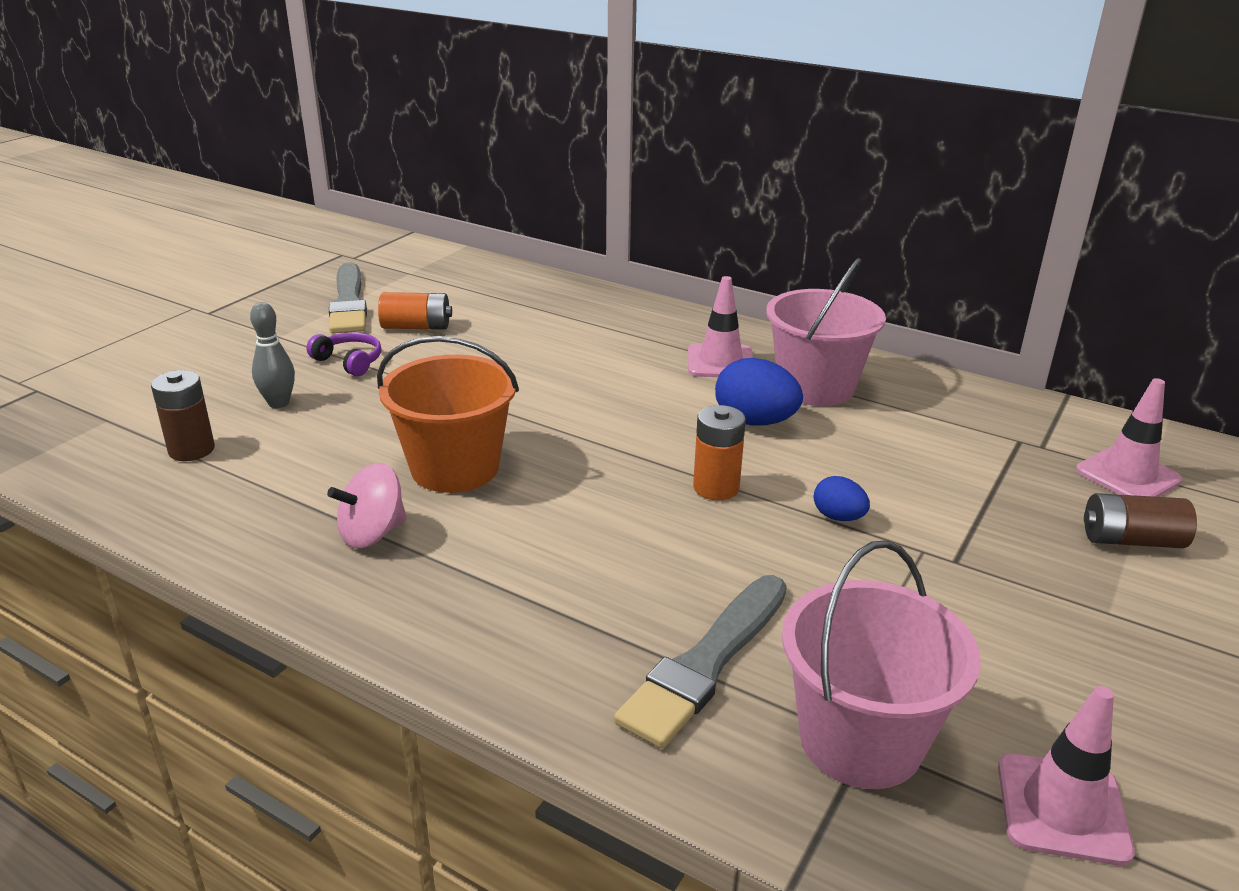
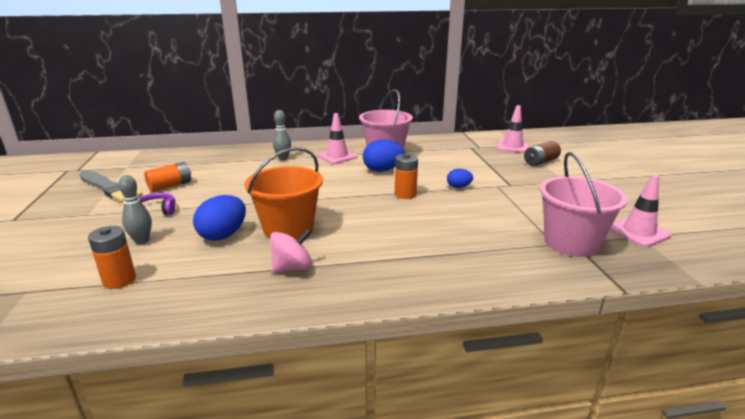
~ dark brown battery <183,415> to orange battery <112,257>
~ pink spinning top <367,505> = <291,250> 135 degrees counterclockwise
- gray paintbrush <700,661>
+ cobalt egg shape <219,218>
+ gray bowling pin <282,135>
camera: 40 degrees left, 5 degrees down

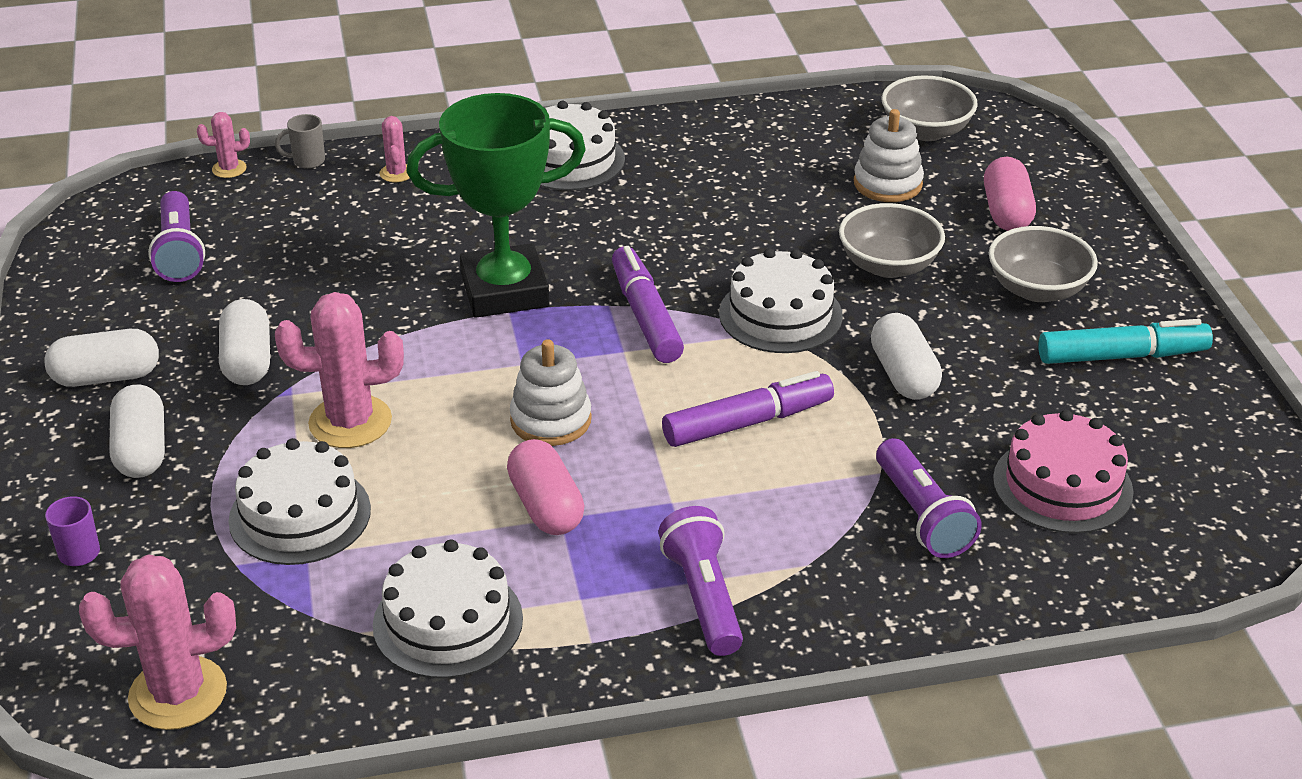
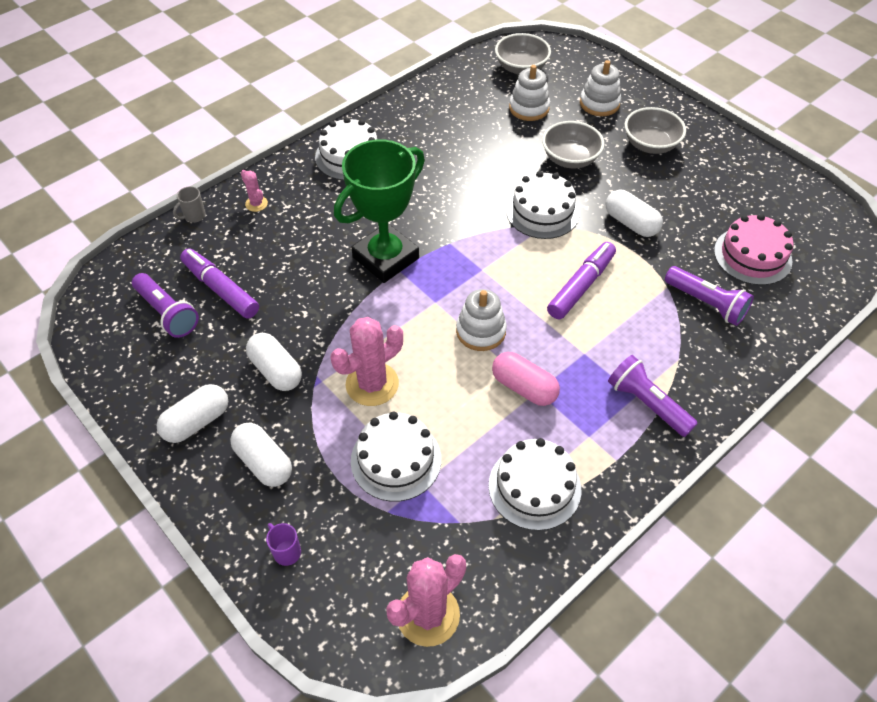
- pink prickly plant <223,145>
~ purple marker <648,304> to <219,283>
~ pink pill shape <1010,194> to white ring stacker <600,88>
- turquoise marker <1125,341>
camera: 30 degrees left, 15 degrees up

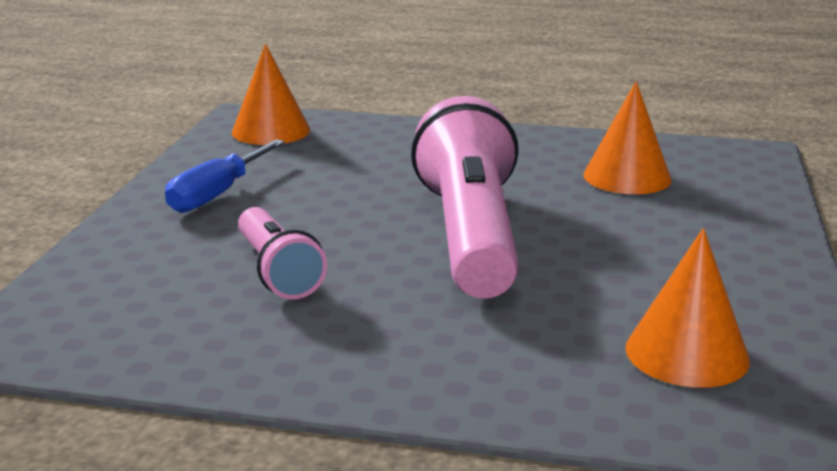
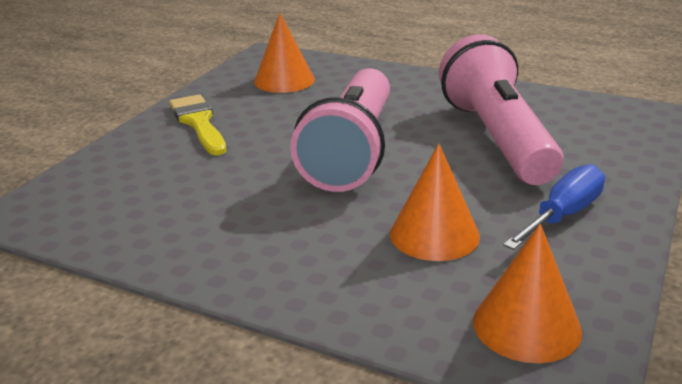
~ pink flashlight <282,253> = <501,109> x1.83
~ orange solid cone <627,137> to <435,202>
+ bright yellow paintbrush <197,125>
camera: 165 degrees left, 5 degrees up

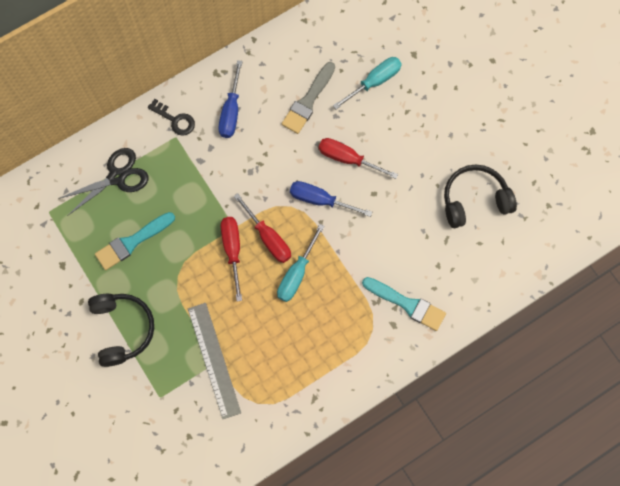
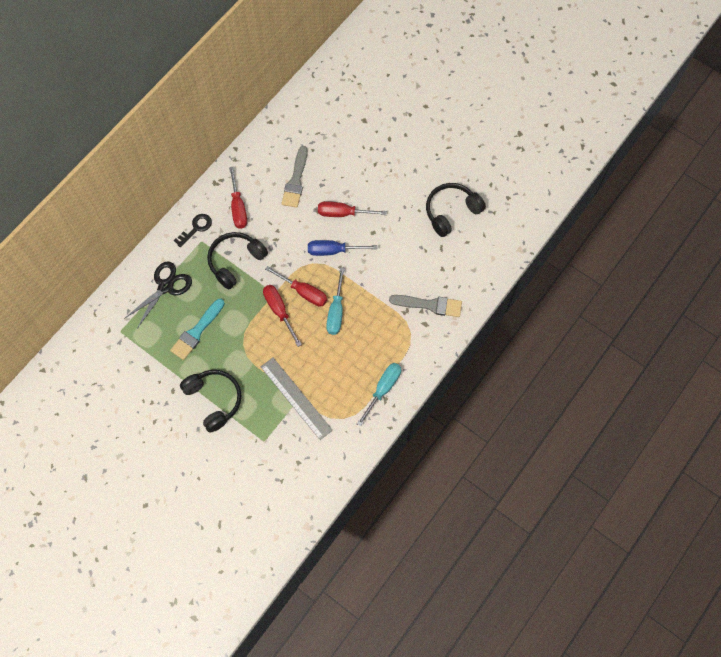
~ black latchkey <171,117> = <193,230> 60 degrees counterclockwise
~ cobalt flat screwdriver <230,99> to scarlet flat screwdriver <238,198>
~ turquoise flat screwdriver <367,83> to <379,395>
~ turquoise paintbrush <404,304> to gray paintbrush <425,306>
+ black headset <237,260>
camera: 20 degrees left, 5 degrees down

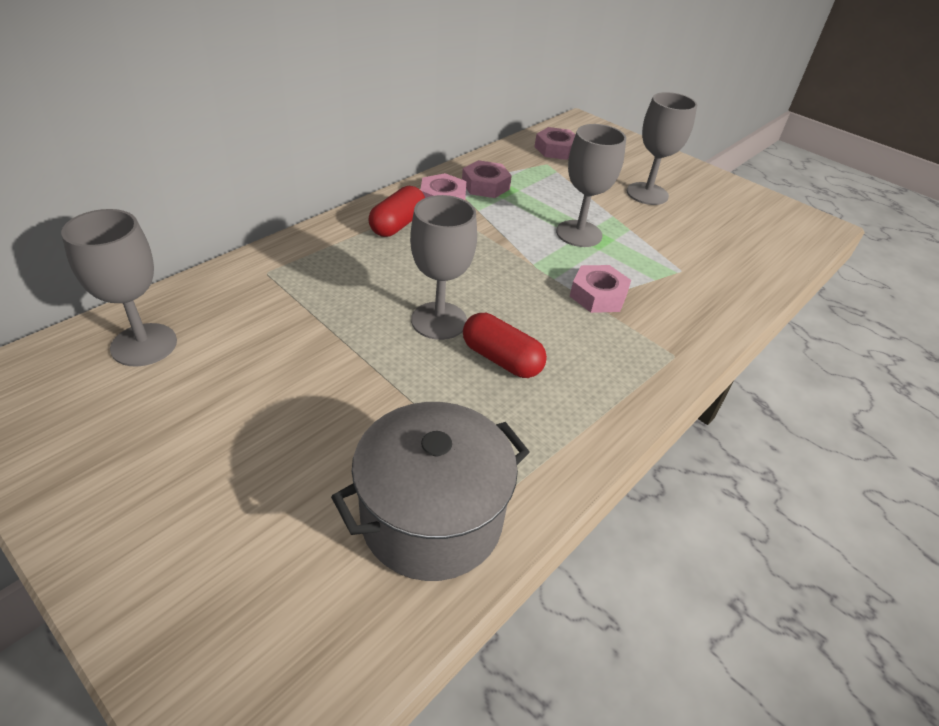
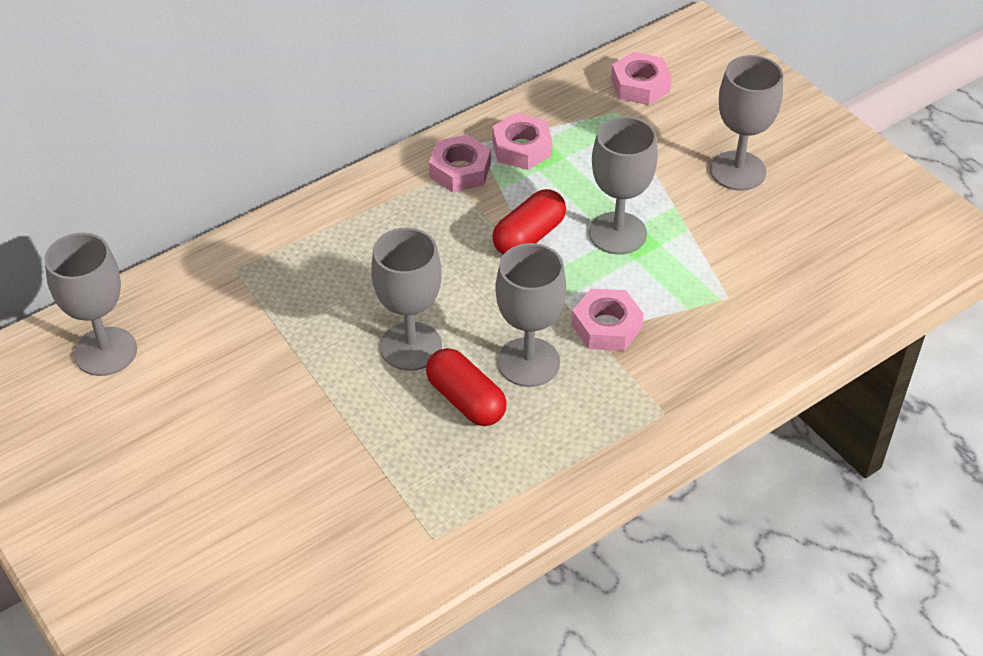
- gray stockpot <430,491>
~ scarlet pill shape <396,211> to <529,222>
+ gray wine glass <530,315>
camera: 15 degrees right, 5 degrees up

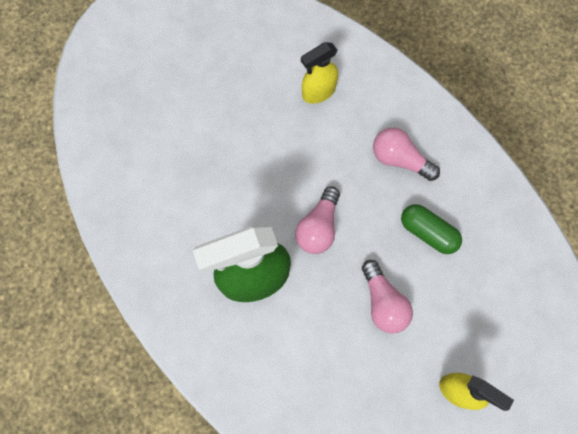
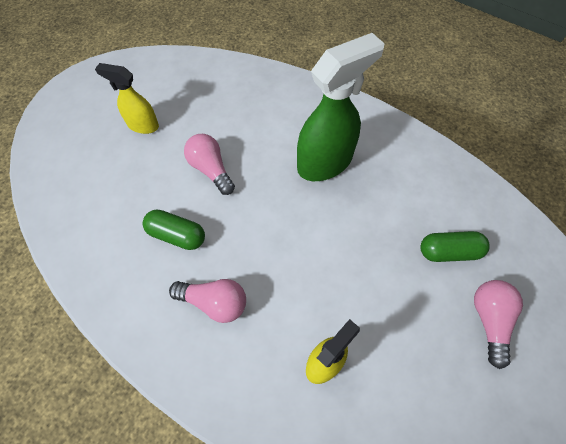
~ pink lightbulb <317,220> to <498,324>
+ leaf-green pill shape <455,246>
camera: 165 degrees right, 10 degrees down

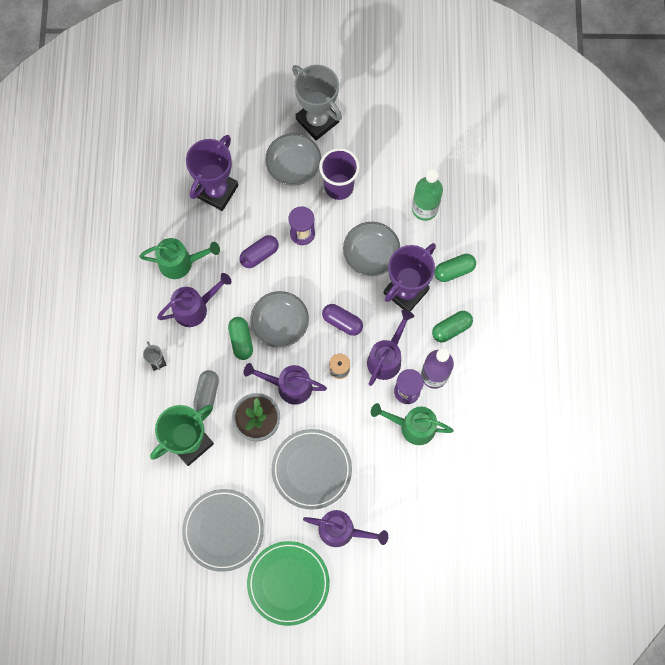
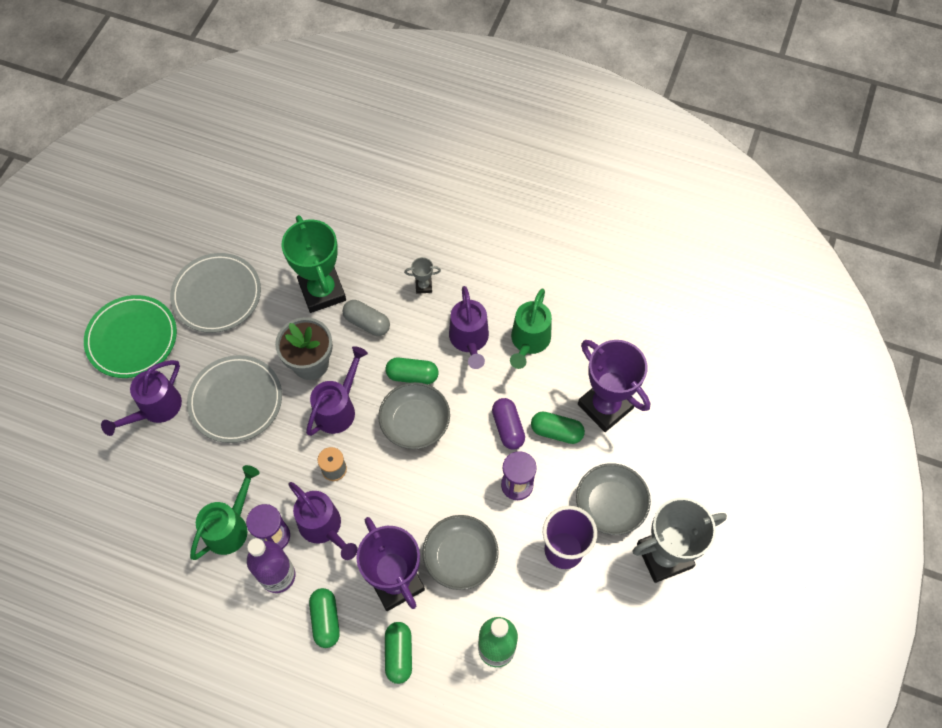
- purple pill shape <342,320>
+ leaf-green pill shape <558,427>
camera: 110 degrees right, 10 degrees down

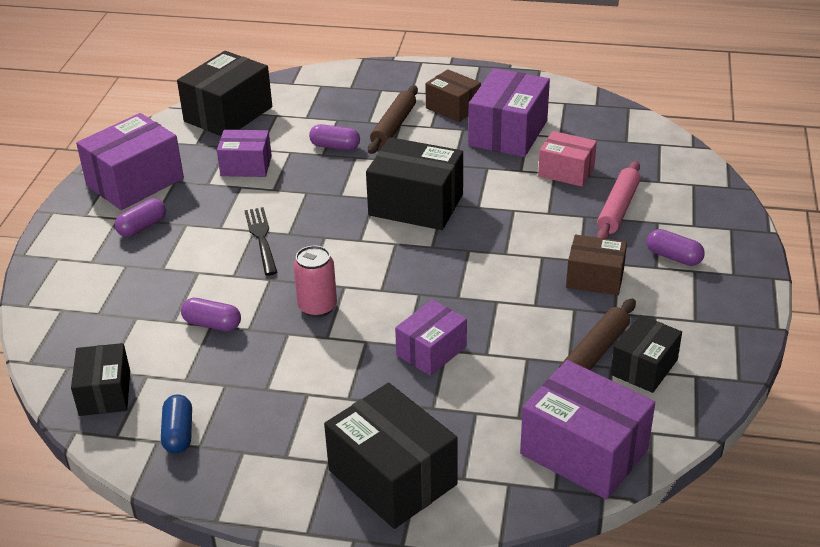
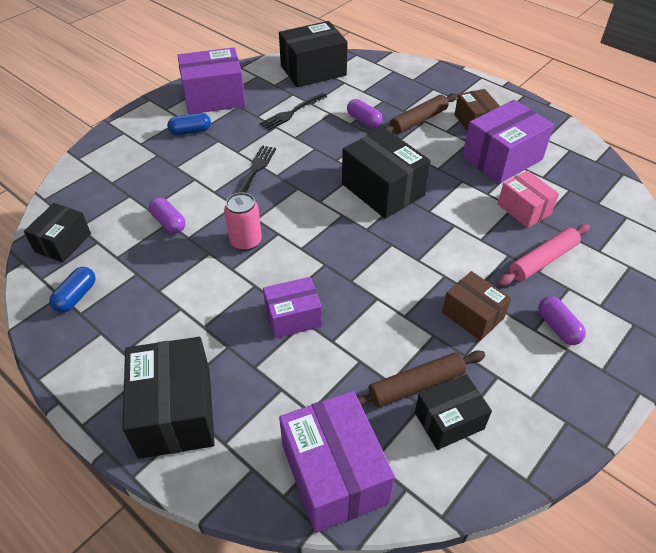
~ purple pill shape <140,217> to cobalt pill shape <189,124>
~ purple package <244,153> to black dinner fork <293,111>
camera: 30 degrees right, 10 degrees up

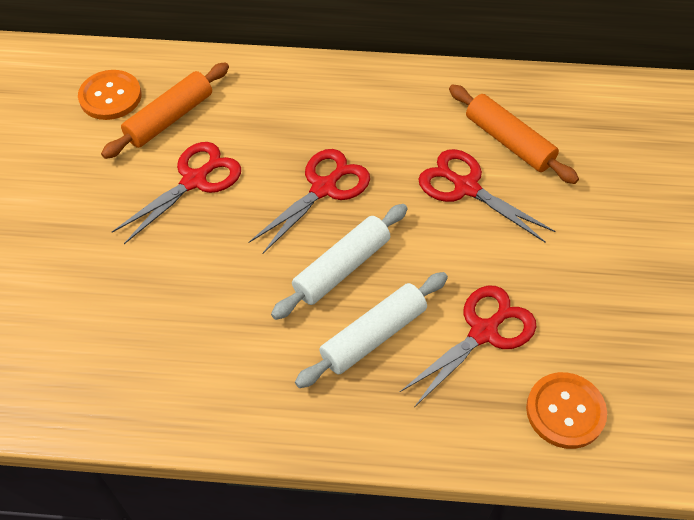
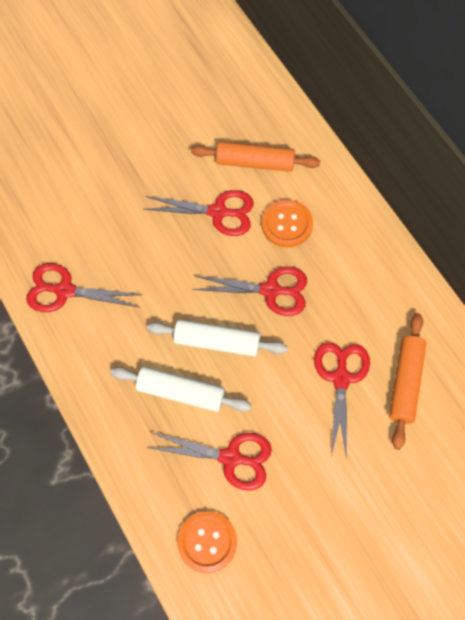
~ orange button <110,95> to <287,223>
+ scarlet scissors <84,287>
camera: 55 degrees right, 10 degrees up

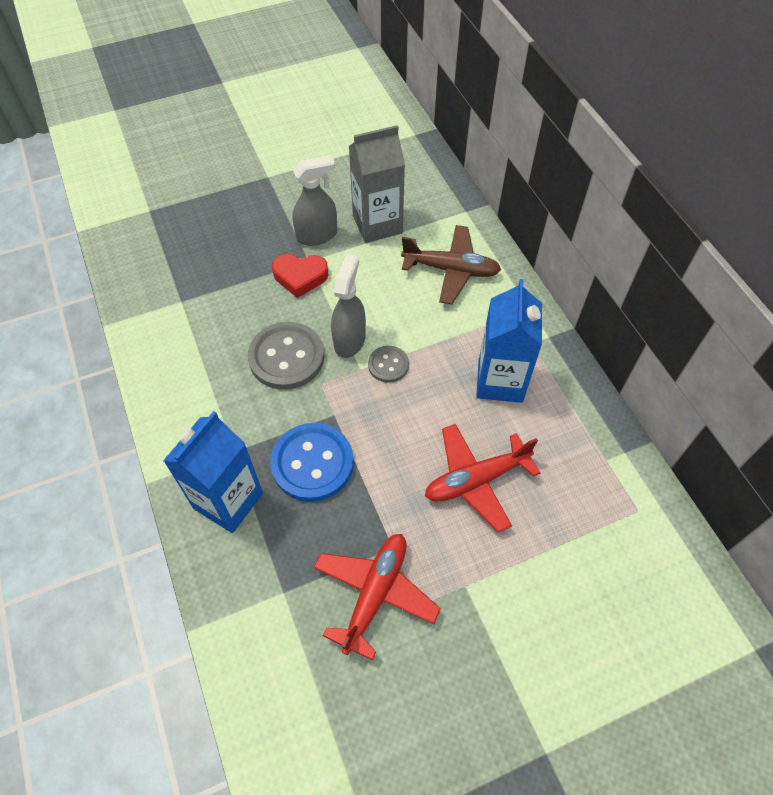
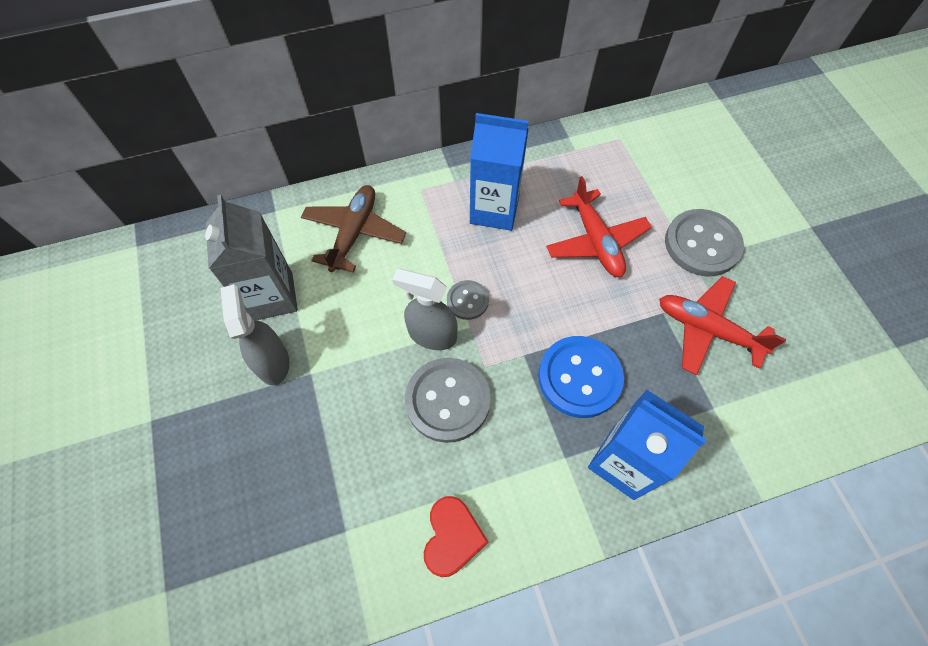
~ scarlet love heart <300,276> to <456,536>
+ gray button <704,242>
camera: 85 degrees left, 5 degrees up

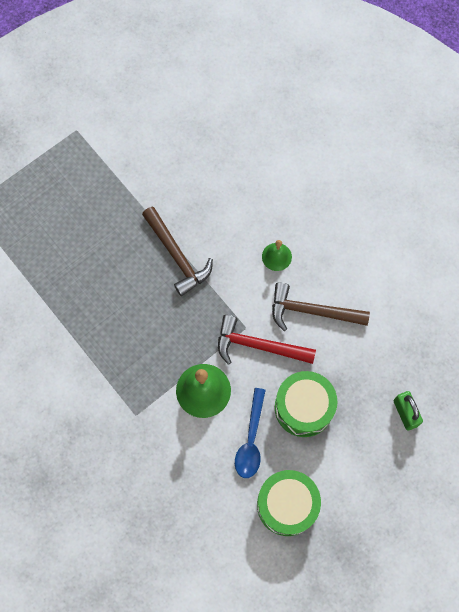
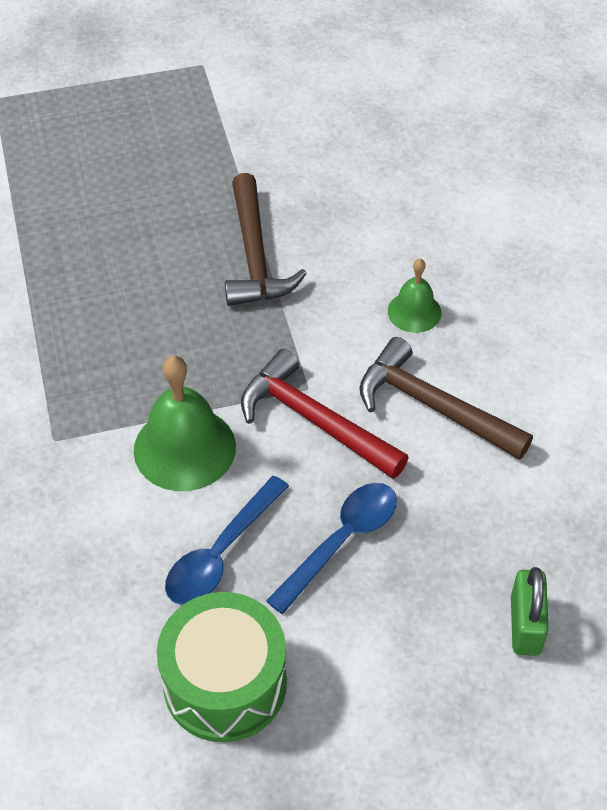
~ leaf-green toy drum <306,404> to cobalt tablespoon <331,548>
camera: 25 degrees right, 20 degrees down

